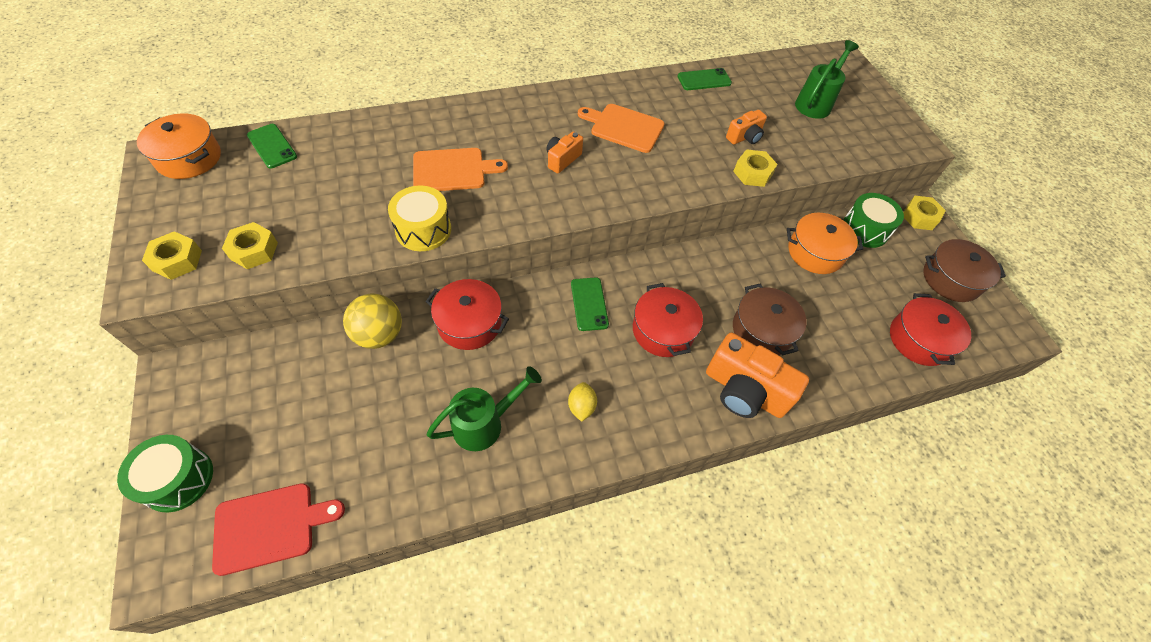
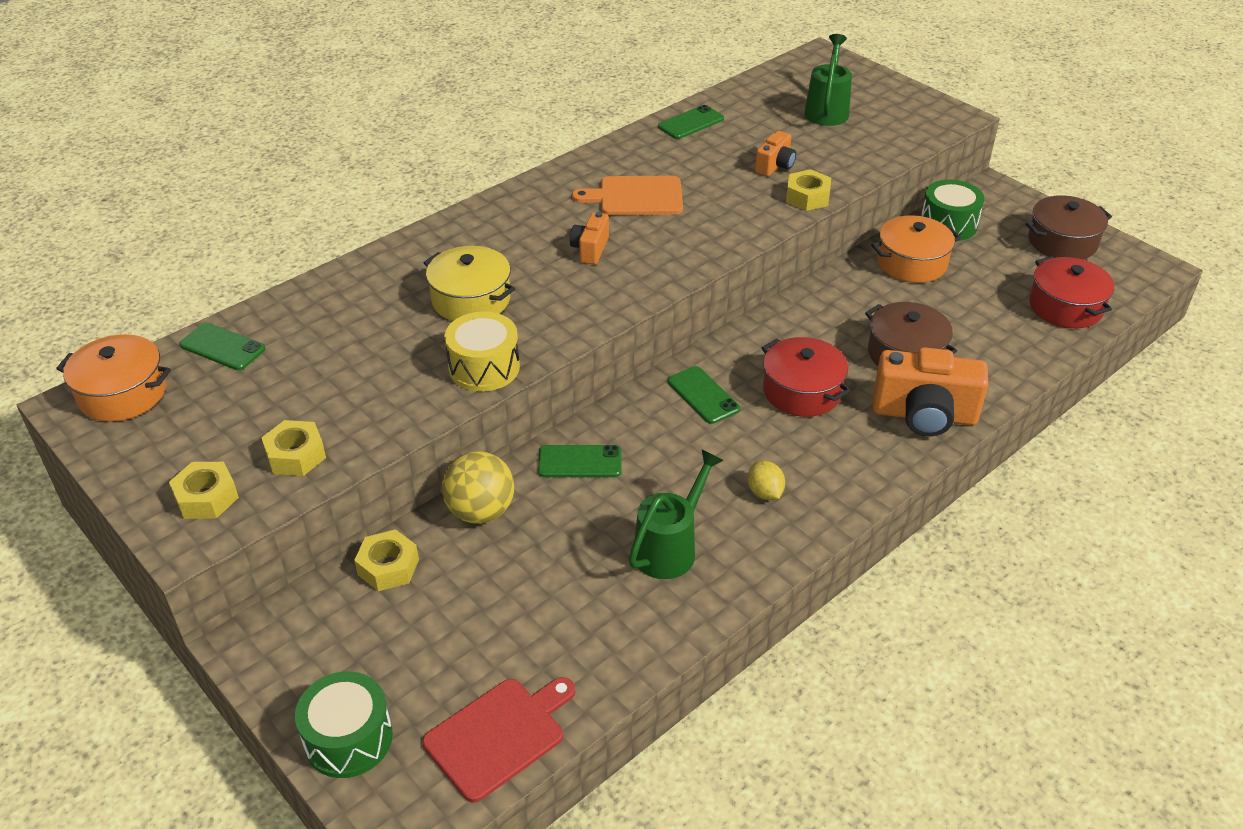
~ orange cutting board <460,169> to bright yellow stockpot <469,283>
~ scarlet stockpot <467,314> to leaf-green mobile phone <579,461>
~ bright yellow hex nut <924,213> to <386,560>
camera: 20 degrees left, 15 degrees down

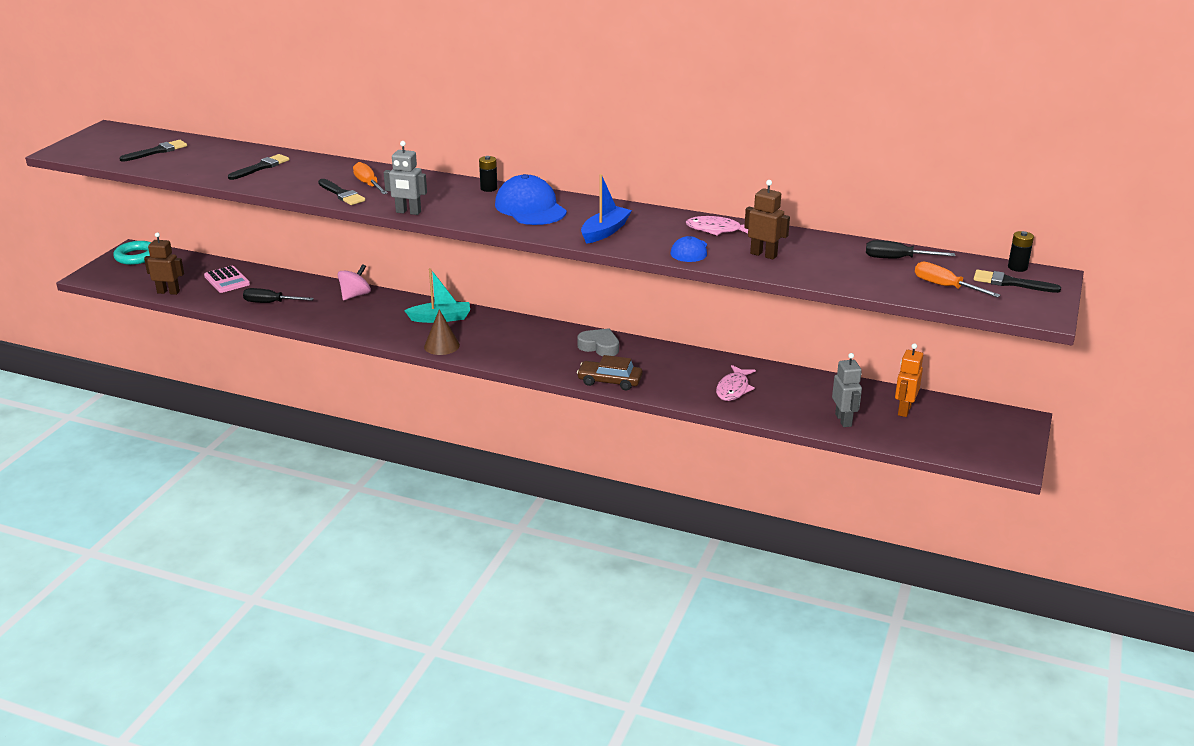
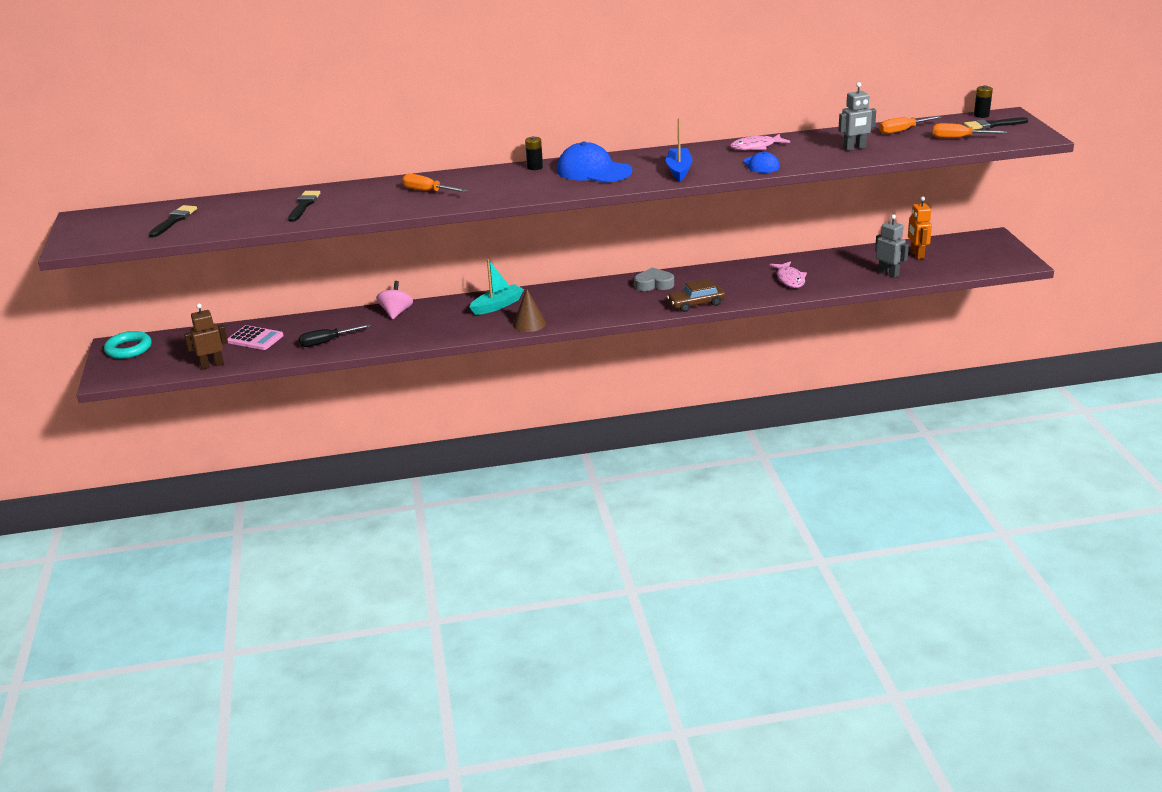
- black paintbrush <341,192>
~ gray robot <405,178> to <857,116>
- dark brown robot <767,219>
~ black flat screwdriver <910,249> to orange flat screwdriver <911,125>
camera: 30 degrees left, 0 degrees up

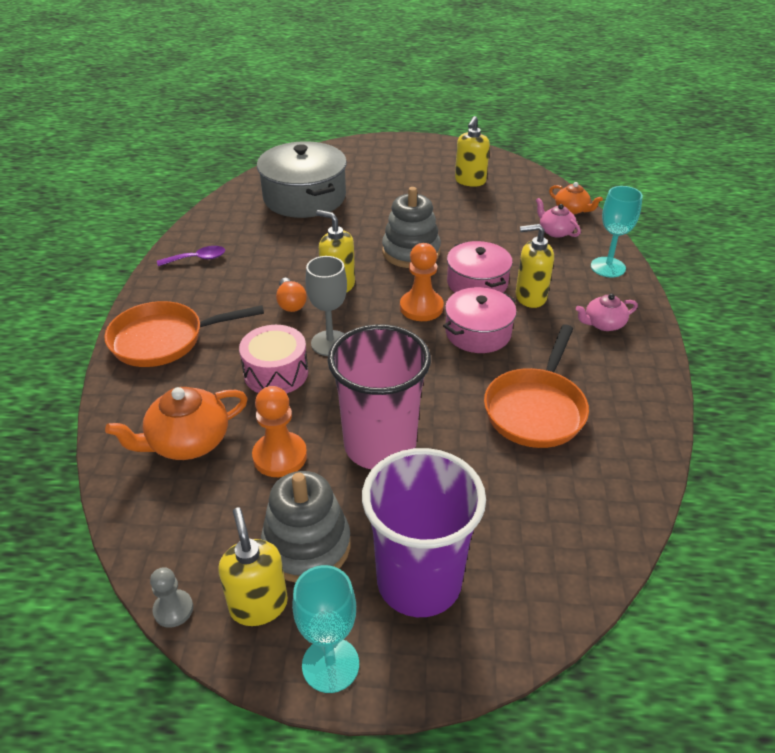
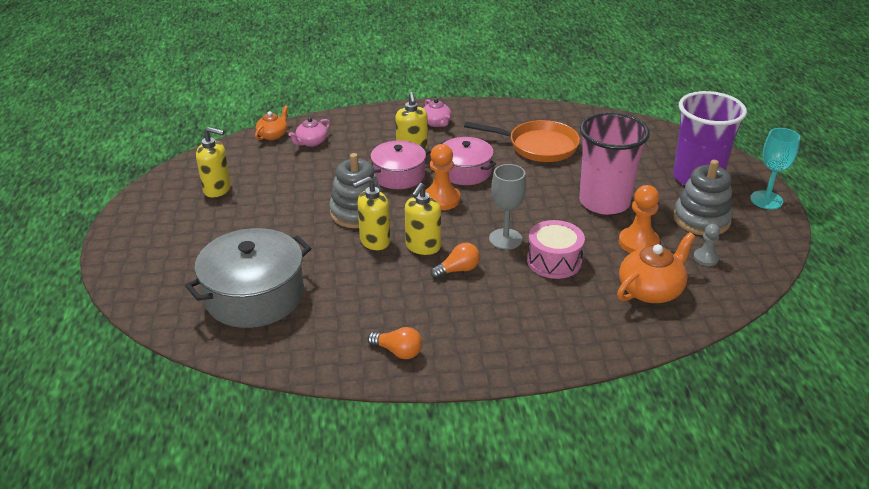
- orange frying pan <184,334>
~ orange china teapot <176,423> = <656,267> 90 degrees counterclockwise
~ gray pawn <171,597> to <706,245>
~ purple tablespoon <191,256> to orange lightbulb <394,343>
~ bright yellow pump bottle <253,567> to <371,213>
- turquoise wine glass <617,231>
camera: 100 degrees left, 5 degrees down

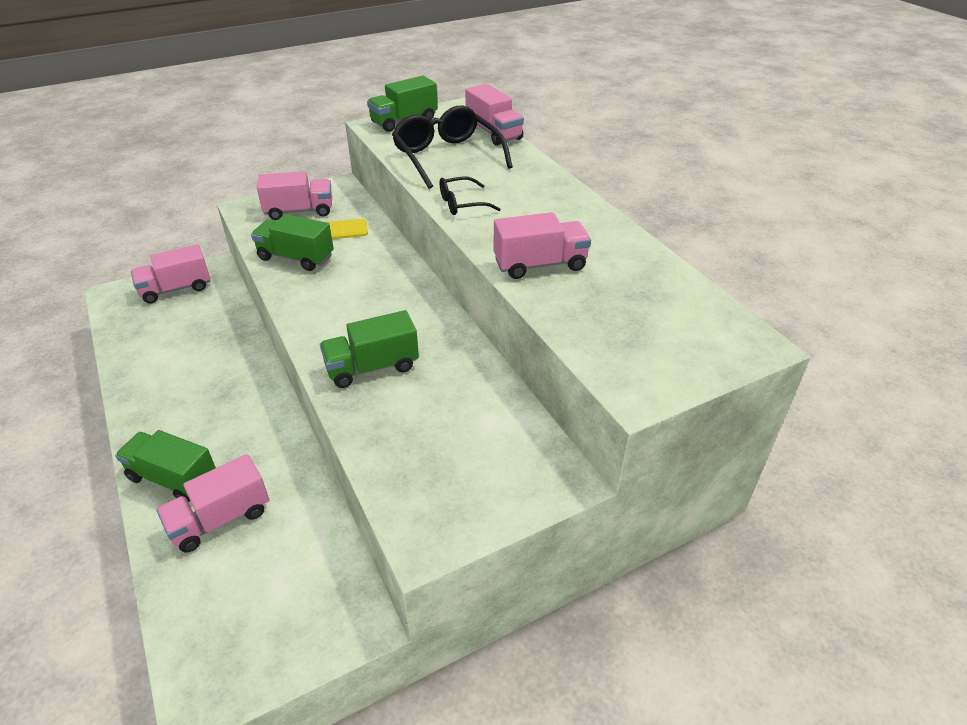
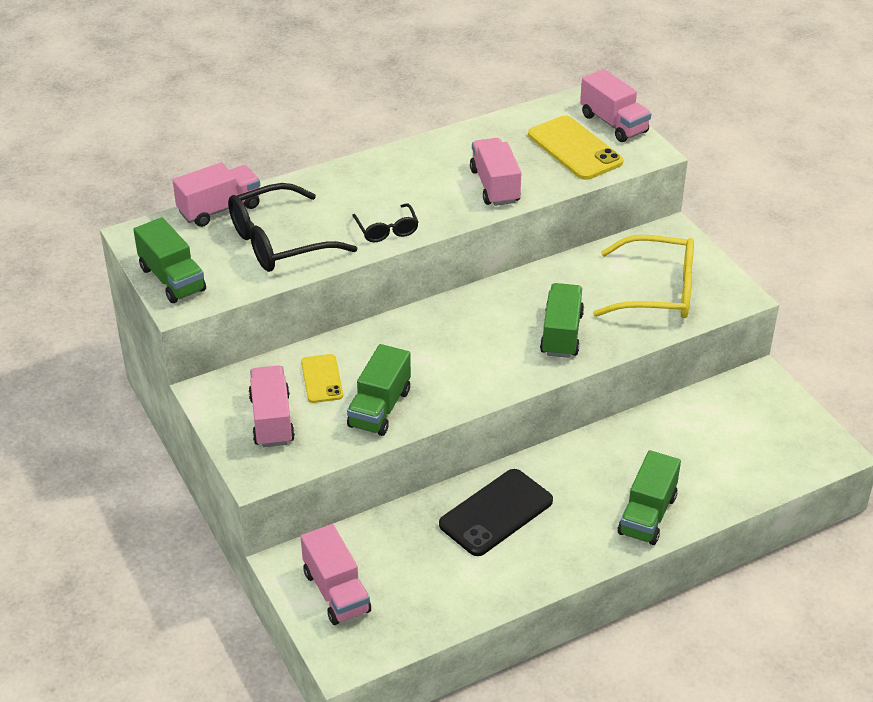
~ pink toy truck <212,503> to <615,105>
~ leaf-green toy truck <369,349> = <562,320> 150 degrees counterclockwise
+ black mobile phone <496,512>
+ bright yellow mobile phone <575,147>
+ bright yellow spectacles <643,276>
camera: 90 degrees left, 0 degrees up

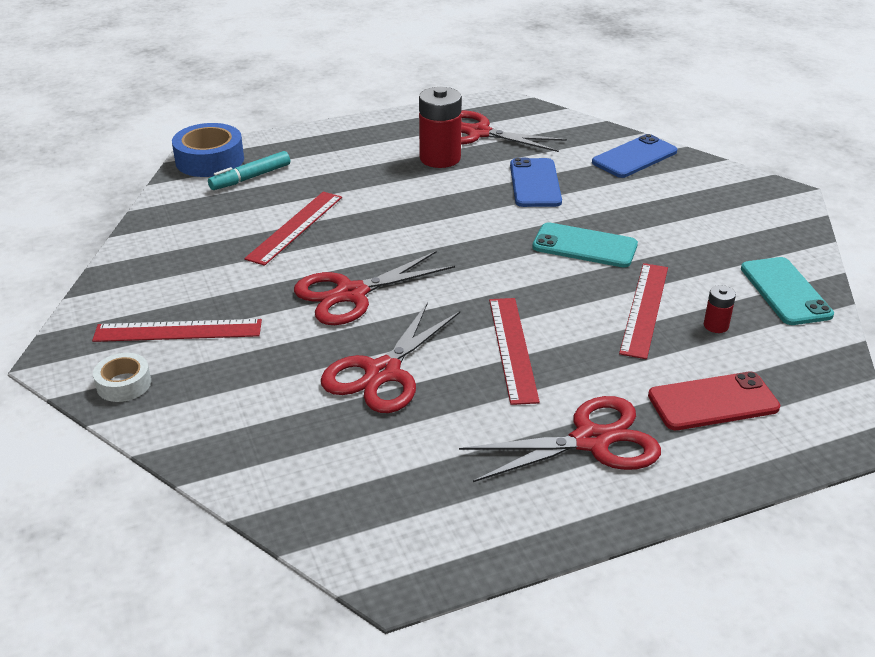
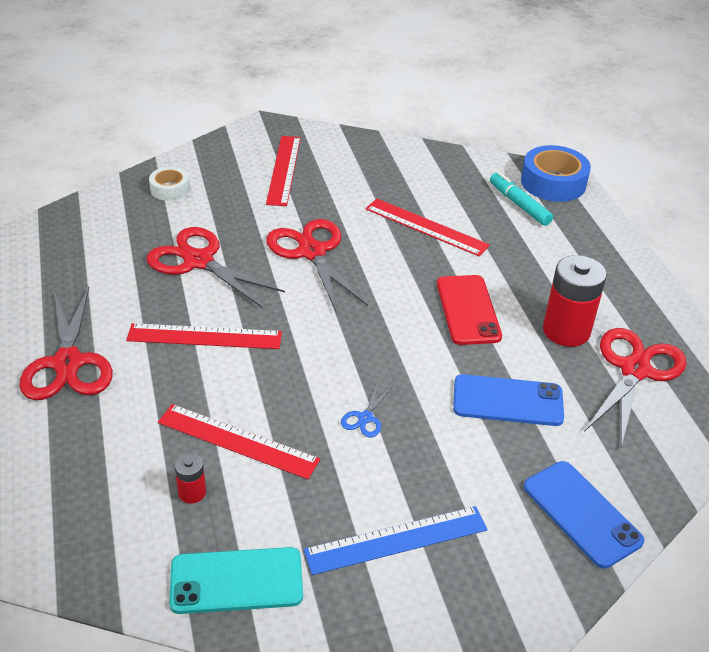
~ white tape <122,377> to <169,184>
~ turquoise mobile phone <585,245> to cobalt scissors <367,409>
~ scarlet mobile phone <714,400> to <469,310>
+ cobalt measuring stick <396,540>
camera: 95 degrees right, 5 degrees up

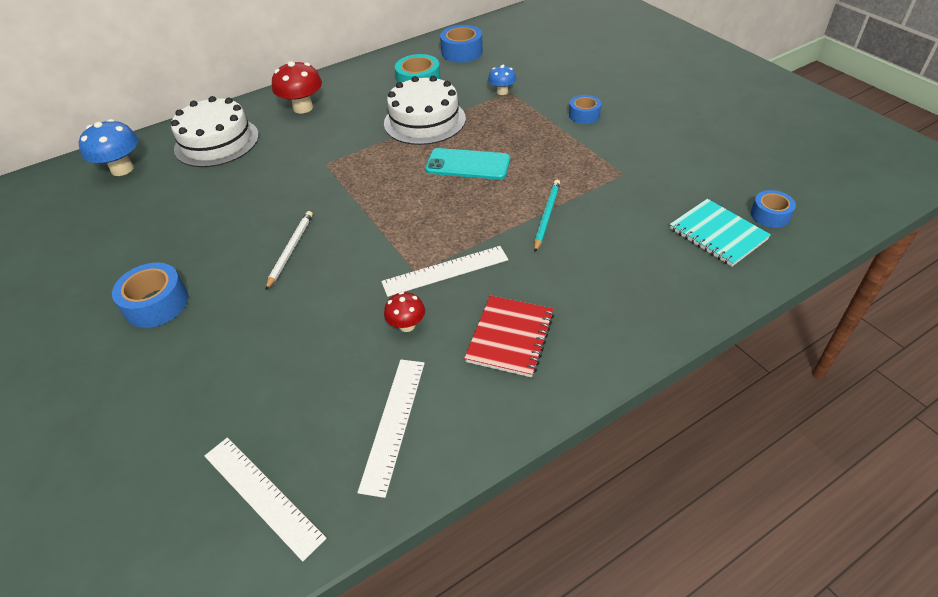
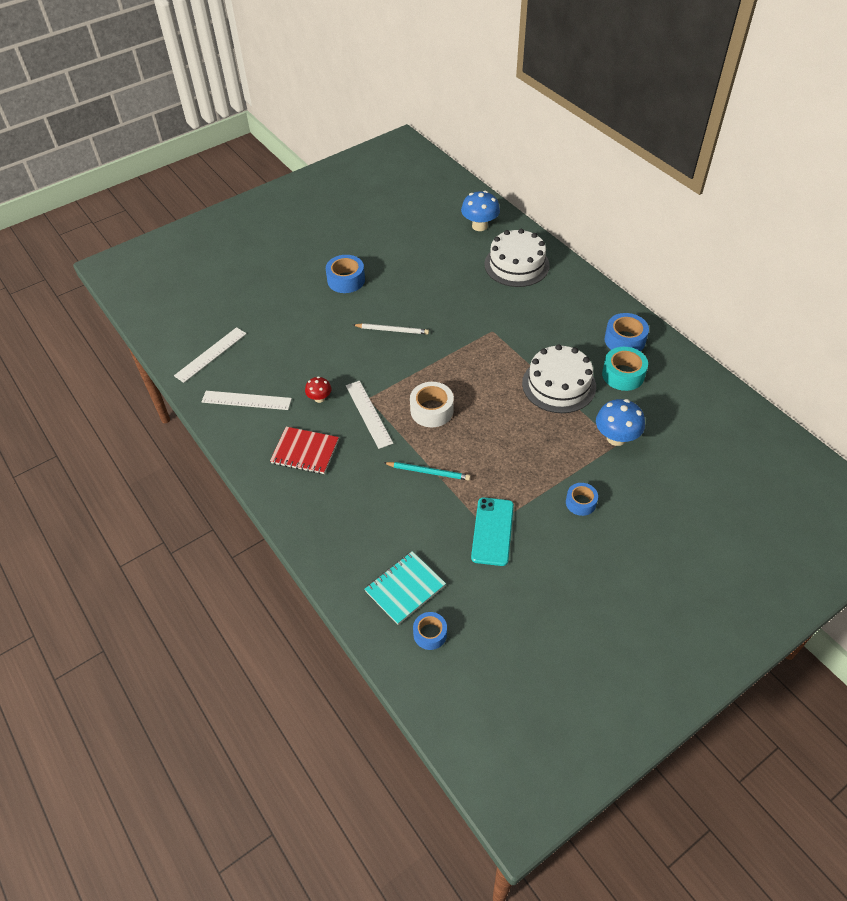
- scarlet fungus <297,87>
~ turquoise mobile phone <467,164> to <492,531>
~ cobalt tape <461,44> to <627,332>
~ cobalt fungus <502,80> = <620,422> x1.73
+ white tape <432,404>
camera: 85 degrees right, 5 degrees up

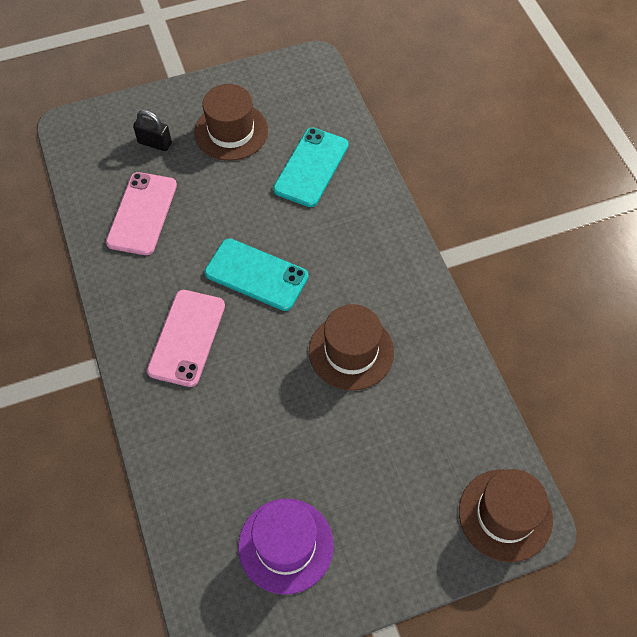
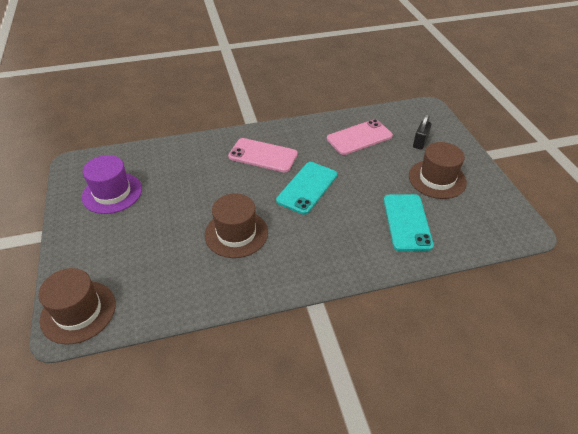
~ pink mobile phone <141,213> = <360,137> 45 degrees counterclockwise
~ turquoise mobile phone <311,167> = <409,222> 60 degrees clockwise
camera: 95 degrees right, 15 degrees down

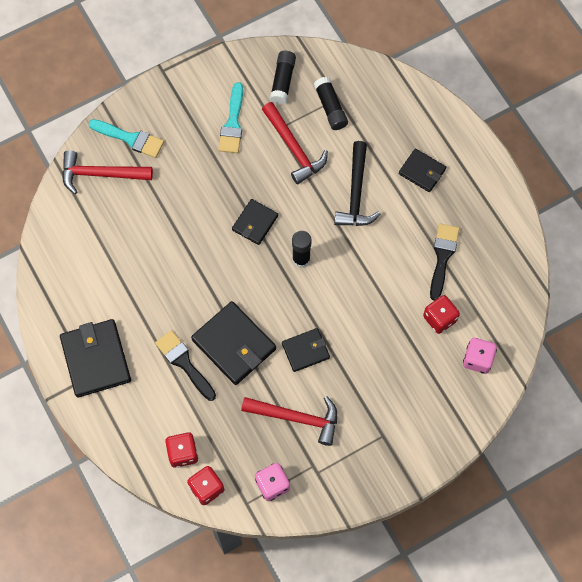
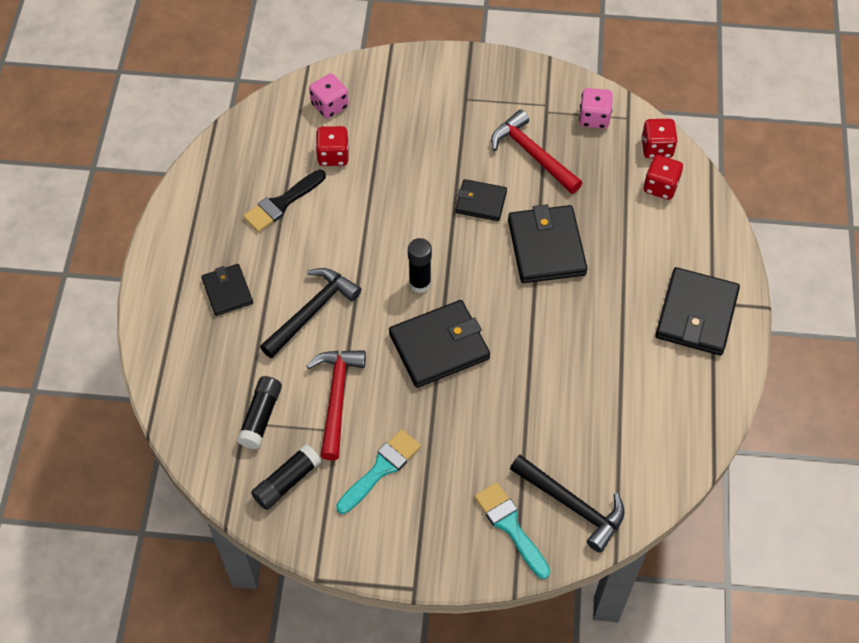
~ scarlet claw hammer <107,172> to black claw hammer <567,504>
- black paintbrush <185,365>
~ black card wallet <255,222> = <439,344> x1.70
camera: 145 degrees left, 10 degrees down

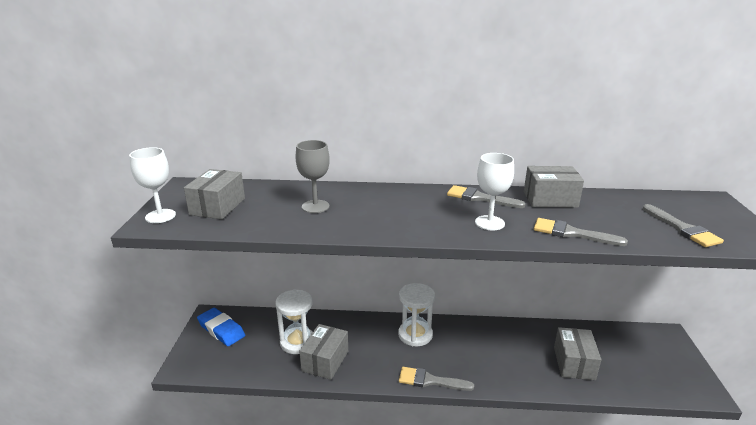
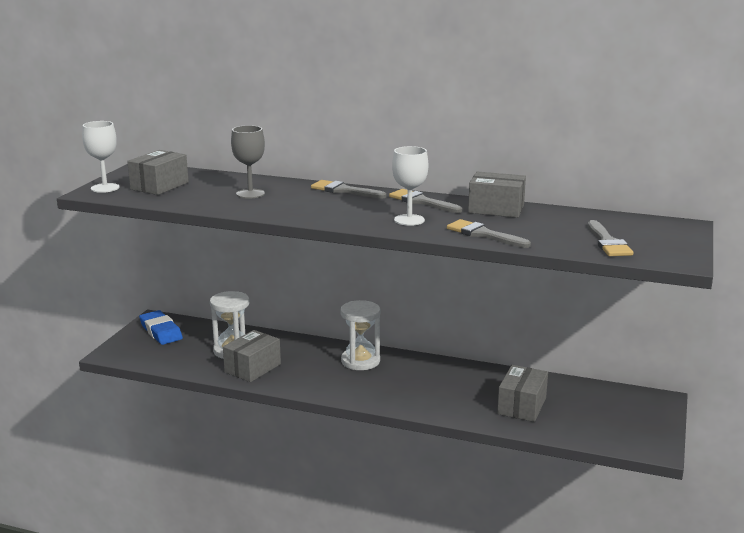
~ gray paintbrush <436,379> to <349,189>
camera: 15 degrees right, 5 degrees down

